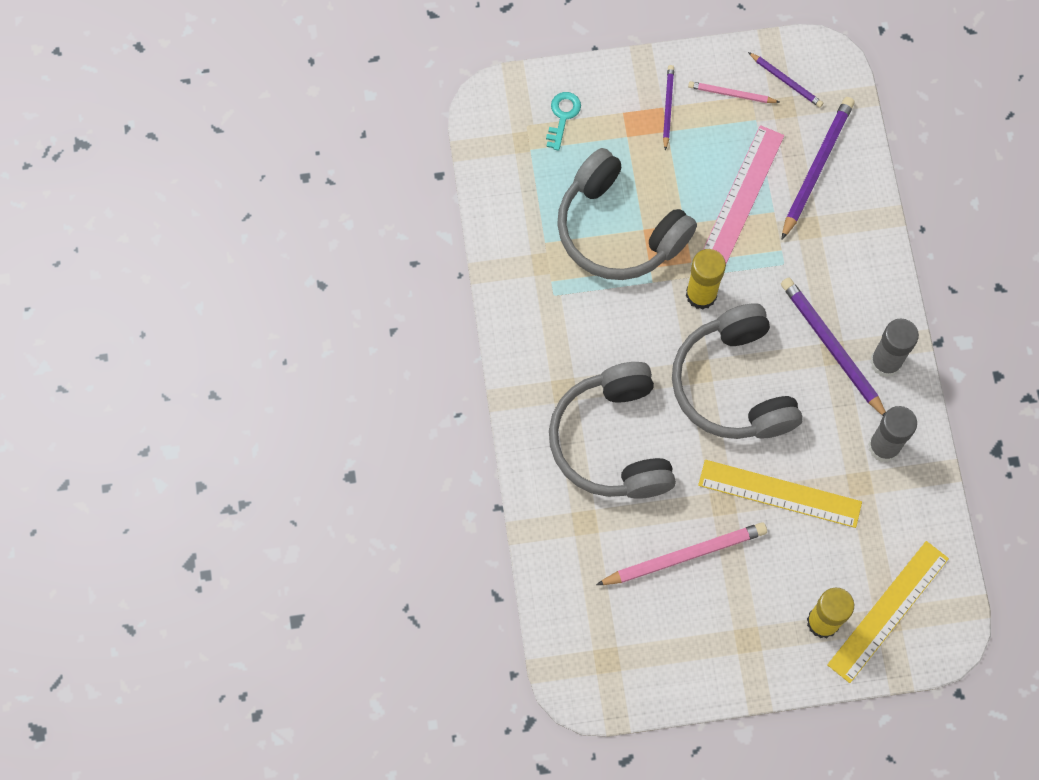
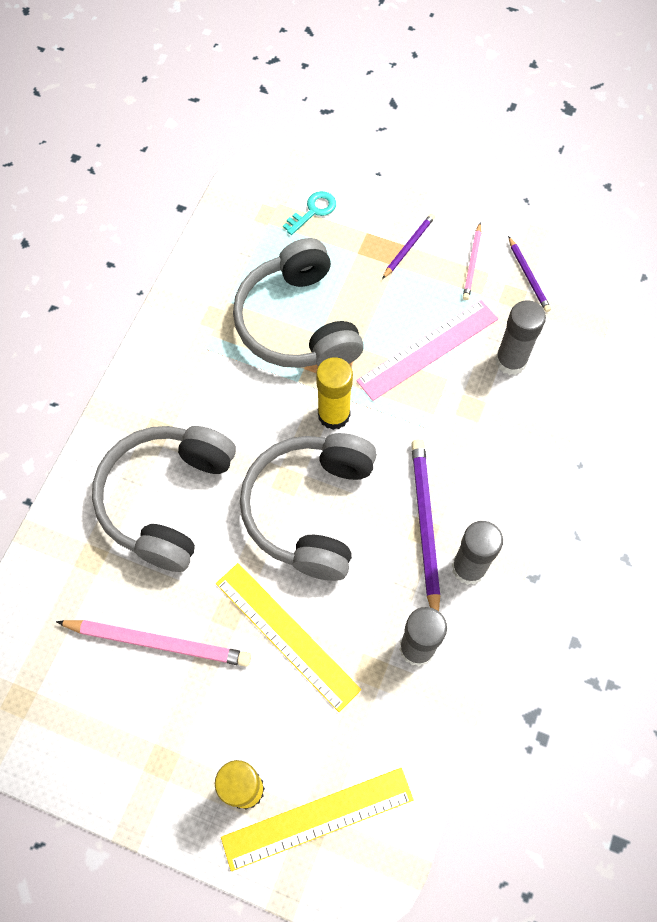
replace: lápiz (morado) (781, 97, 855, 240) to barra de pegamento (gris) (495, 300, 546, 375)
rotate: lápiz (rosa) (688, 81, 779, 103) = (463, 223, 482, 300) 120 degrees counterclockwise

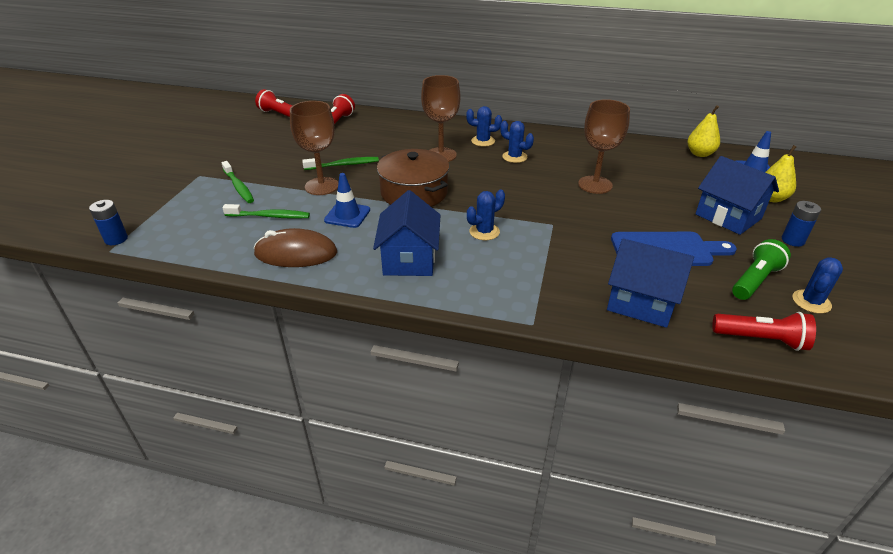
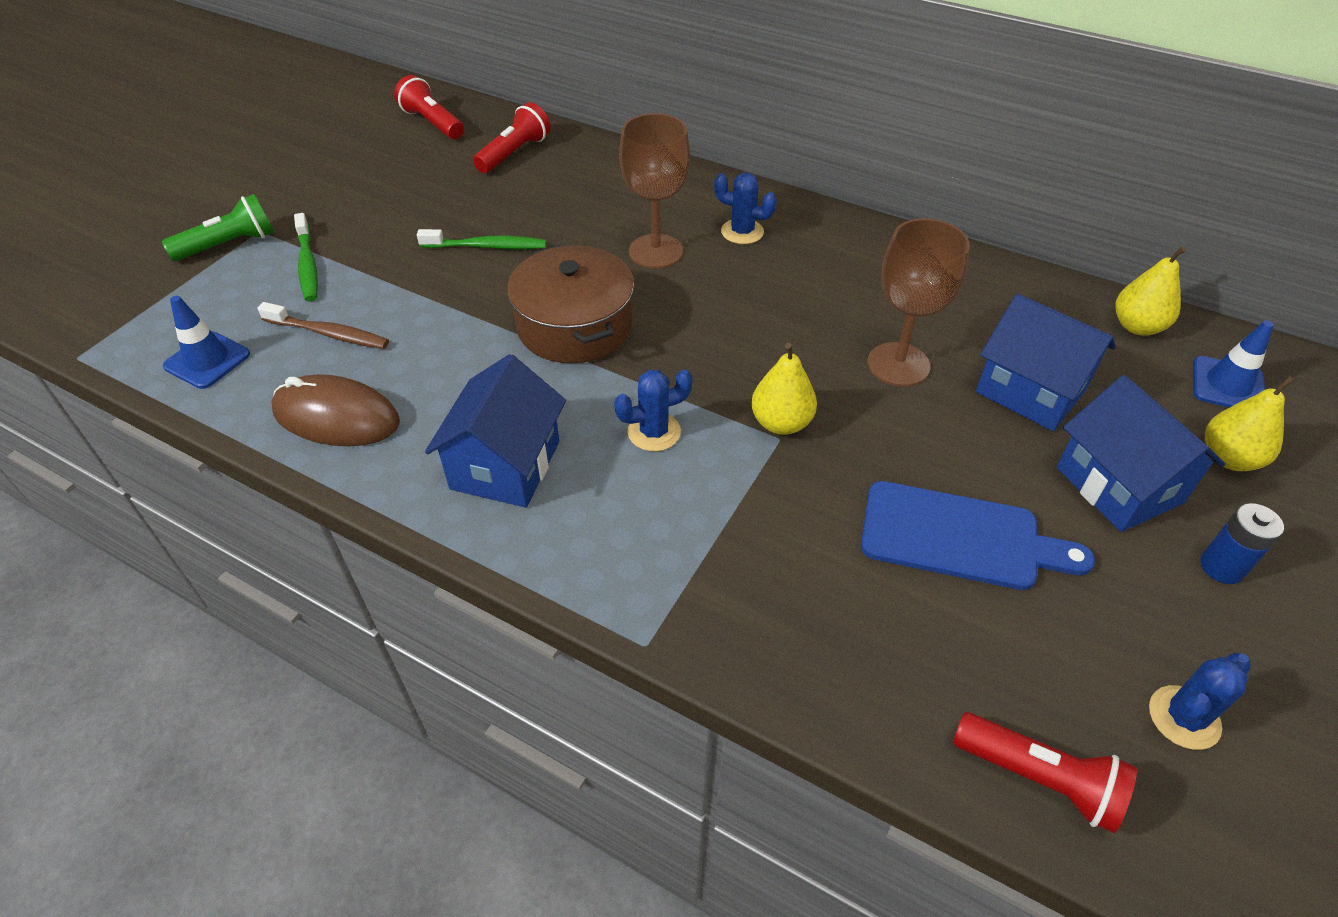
delete: pila (azul) (89, 200, 128, 245); copa (marrón) (290, 101, 339, 195); cactus (azul) (500, 121, 534, 163)
insert: pera (amarillo) (751, 343, 817, 435)
move: cono de tráfico (azul) (324, 173, 370, 228) to (163, 296, 250, 389); casa (azul) (607, 239, 694, 328) to (976, 294, 1116, 431); lámpara de mano (verde) (732, 239, 791, 300) to (162, 194, 274, 261)
recolor: cepillo de dientes (verde) (222, 204, 310, 219) to cepillo de dientes (marrón) (257, 302, 389, 349)

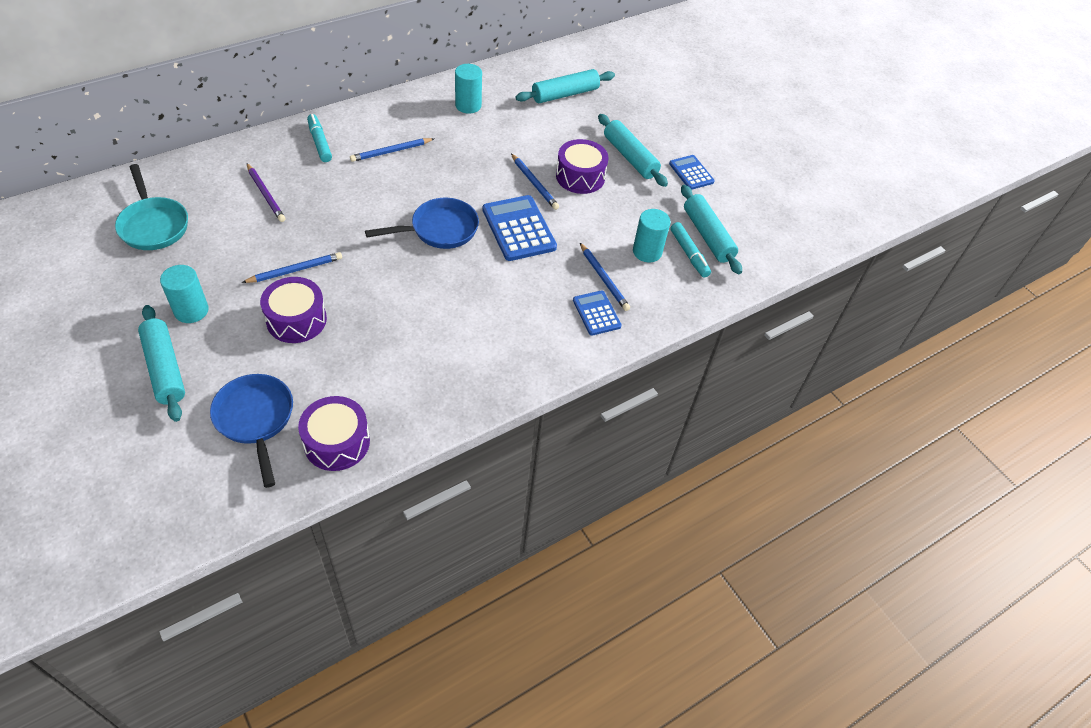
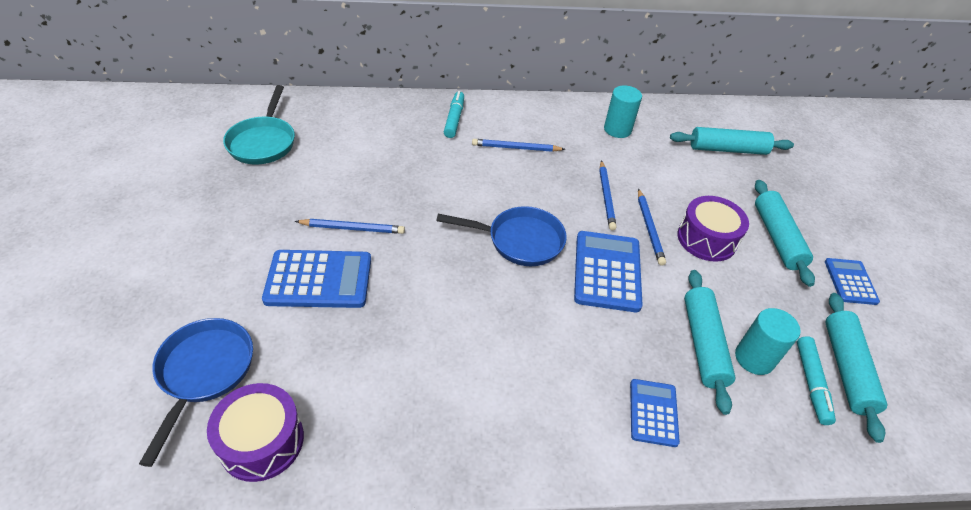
delete: cilindro (turquesa) (160, 265, 209, 323); lápiz (morado) (247, 163, 285, 222)
move: rodillo (turquesa) (138, 305, 185, 422) to (684, 270, 735, 415); lápiz (azul) (580, 243, 630, 311) to (599, 160, 617, 230)
replace: tambor (morado) (260, 277, 327, 343) to calculadora (azul) (262, 250, 371, 308)

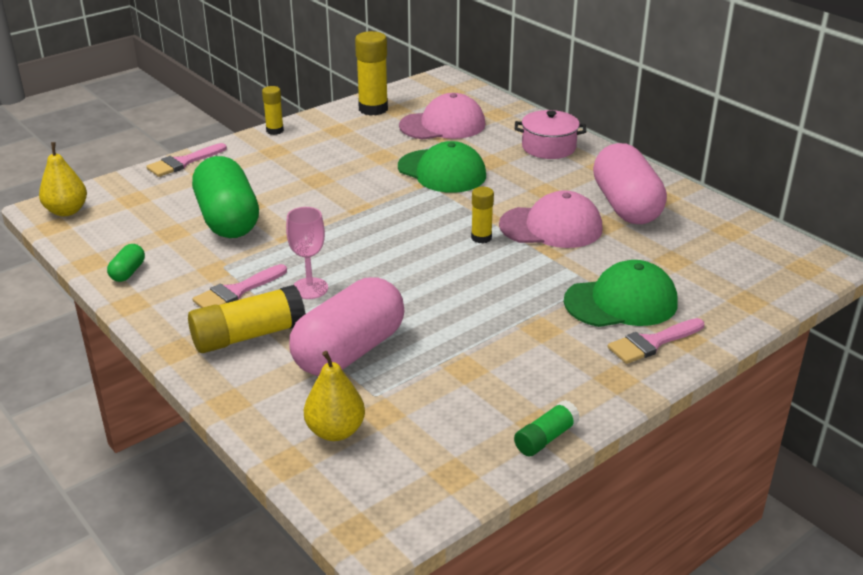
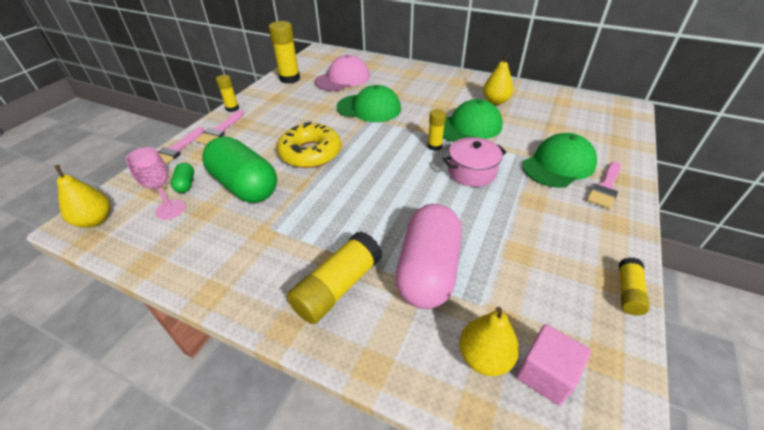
insert: rosquilla (amarillo) (277, 122, 341, 168); cubo (rosa) (516, 324, 591, 406)
move: cápsula (verde) (107, 244, 145, 282) to (171, 163, 194, 193); pincel (rosa) (193, 264, 287, 308) to (195, 110, 244, 145); copa (rosa) (286, 207, 328, 299) to (126, 147, 186, 220); olla (rosa) (515, 110, 586, 159) to (443, 137, 507, 187)
replace: cápsula (rosa) (593, 143, 667, 224) to pera (amarillo) (483, 53, 513, 105)
recolor: gorra (rosa) (499, 190, 602, 248) to gorra (verde) (443, 99, 503, 142); barra de pegamento (verde) (514, 400, 580, 457) to barra de pegamento (amarillo) (619, 257, 650, 315)

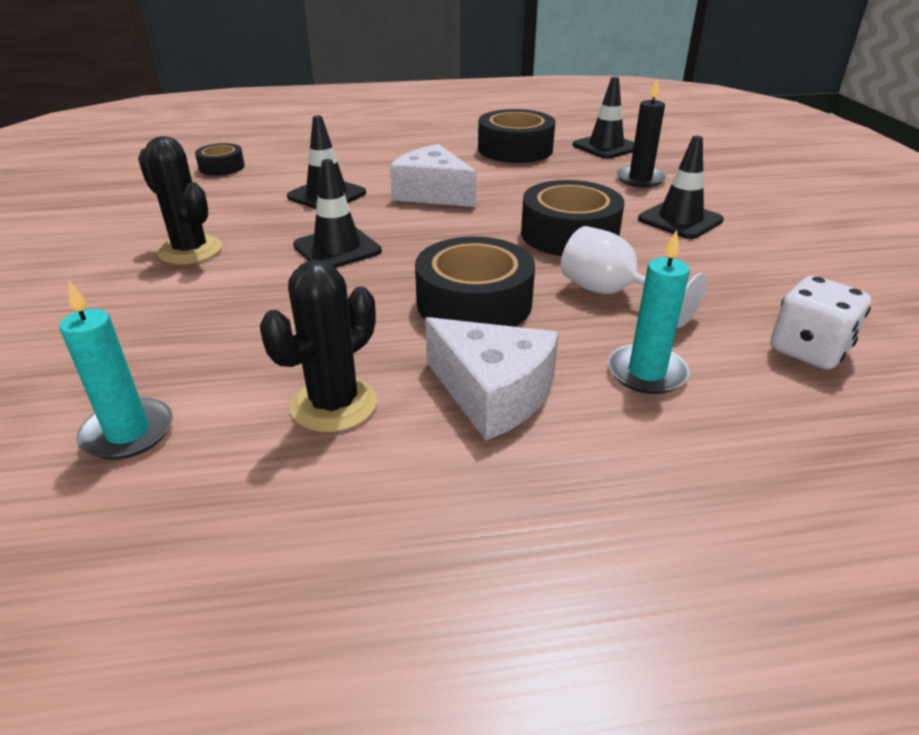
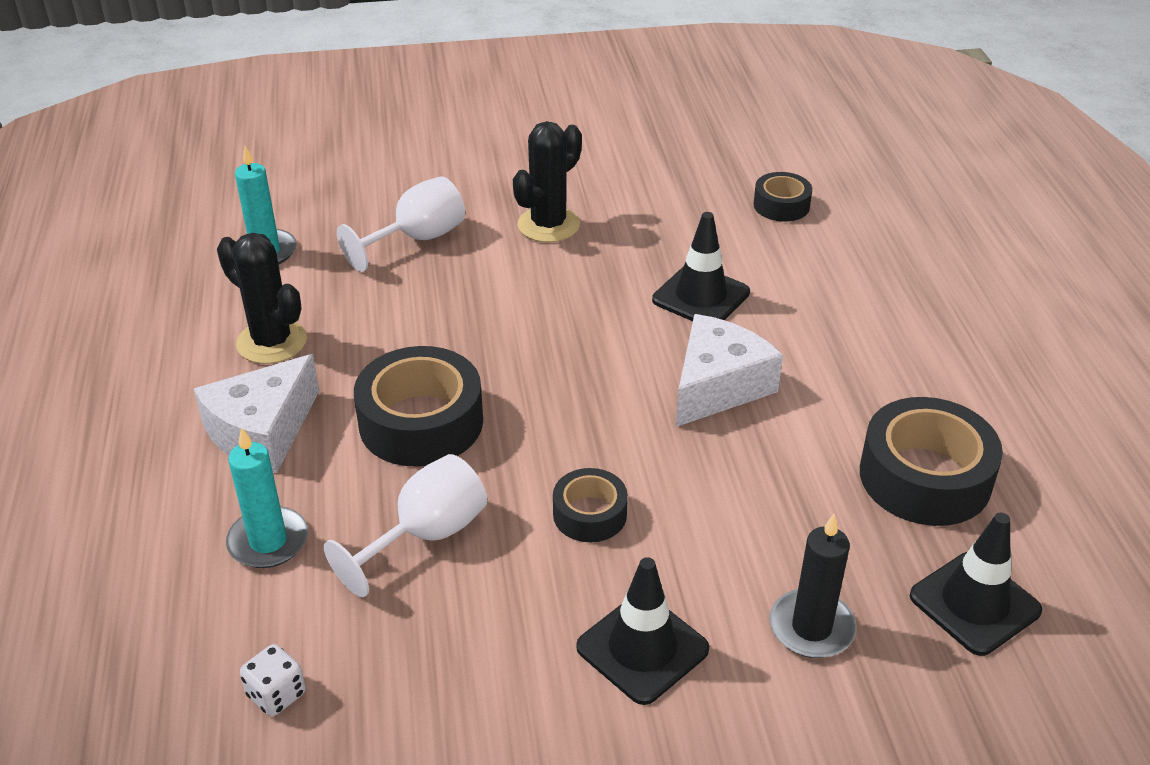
delete: cono de tráfico (negro) (293, 159, 382, 268)
insert: copa (blanco) (337, 176, 465, 272)
resize: cinta adhesiva (negro) (521, 180, 625, 256) = (553, 468, 628, 542) x0.55; dado (blanco) (771, 276, 871, 369) = (240, 644, 306, 716) x0.61

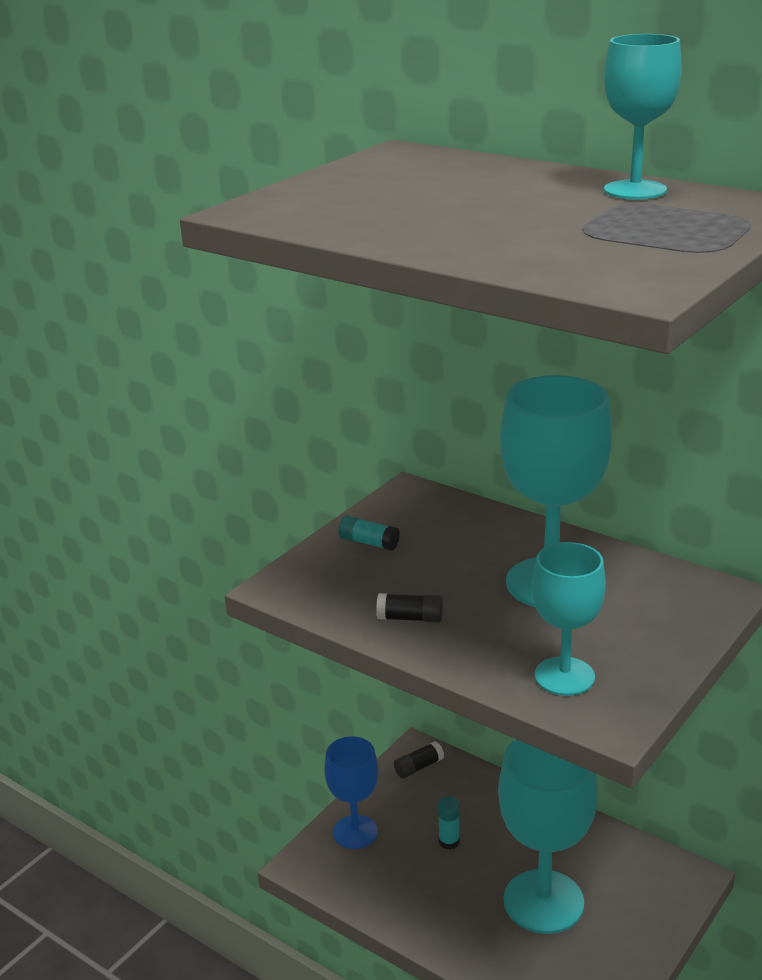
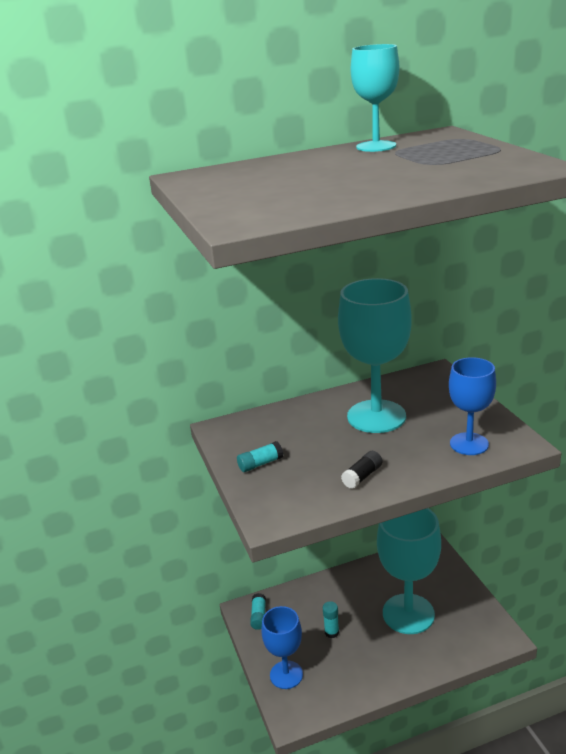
recolor: barra de pegamento (negro) (394, 741, 444, 778) to barra de pegamento (turquesa) (250, 593, 266, 630); copa (turquesa) (532, 542, 606, 696) to copa (azul) (449, 357, 496, 455)

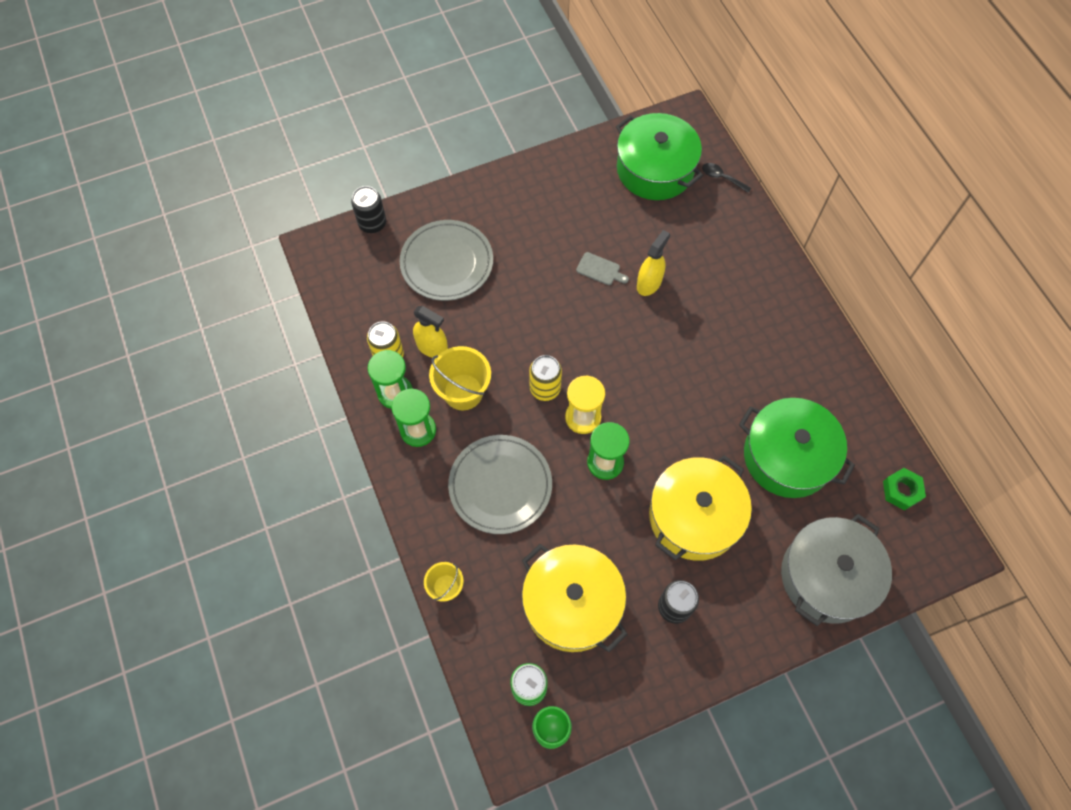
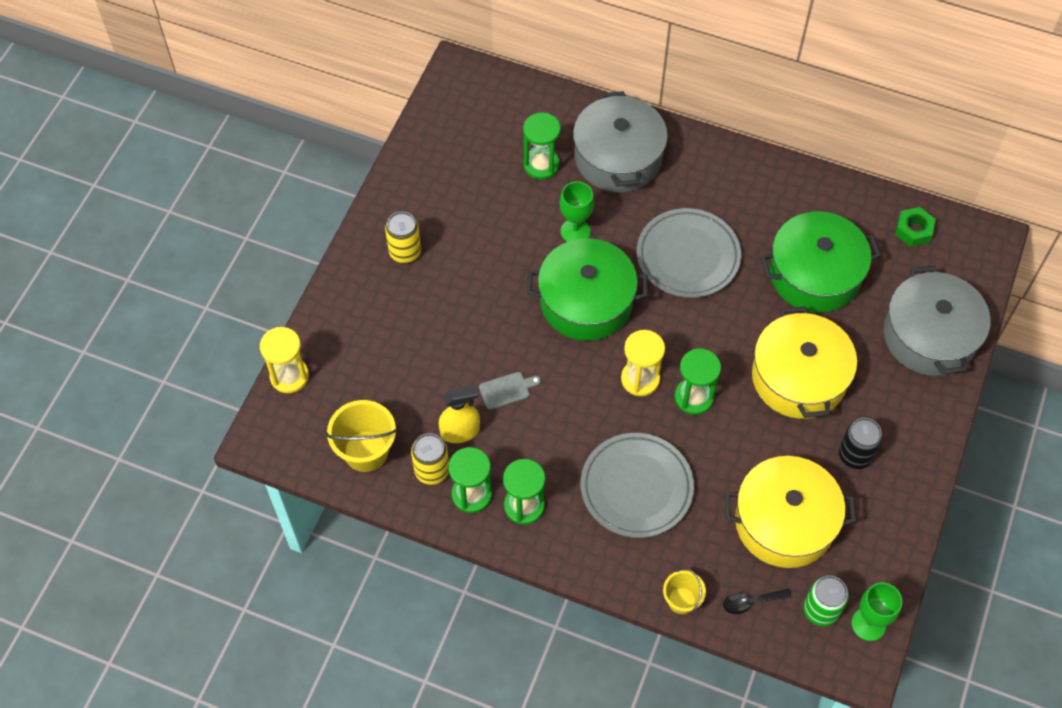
insert: reloj de arena (verde) (523, 113, 561, 180); olla (gris) (573, 91, 668, 192)
move: plato (gris) (400, 220, 493, 301) to (637, 208, 741, 298); balde (amarillo) (429, 346, 491, 410) to (326, 400, 397, 472); lata (amarillo) (529, 355, 562, 401) to (385, 212, 421, 263); tabla de cortar (gris) (576, 252, 629, 285) to (479, 372, 541, 410); olla (verde) (616, 113, 703, 200) to (527, 238, 648, 341); cuchara (negro) (702, 163, 751, 193) to (723, 589, 792, 614)
replace: lata (negro) (351, 186, 386, 233) to reloj de arena (amarillo) (260, 327, 309, 393); pulverizador (amarillo) (637, 230, 670, 296) to copa (verde) (560, 181, 594, 242)

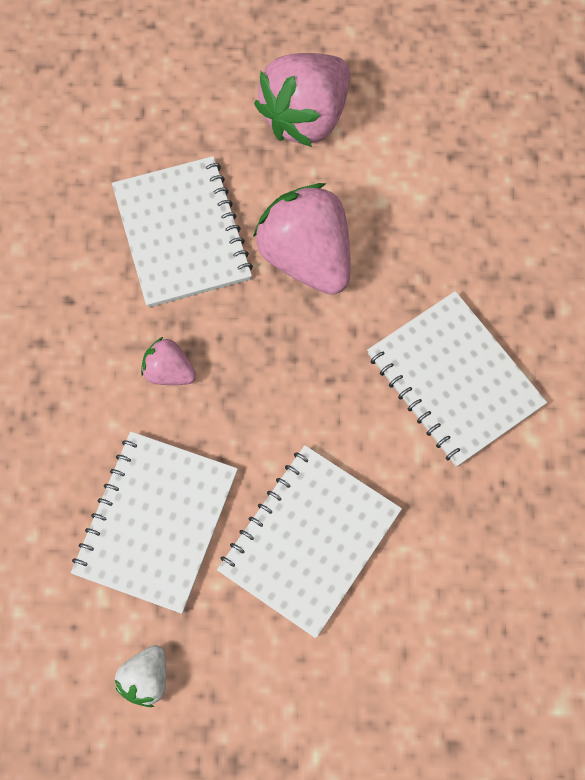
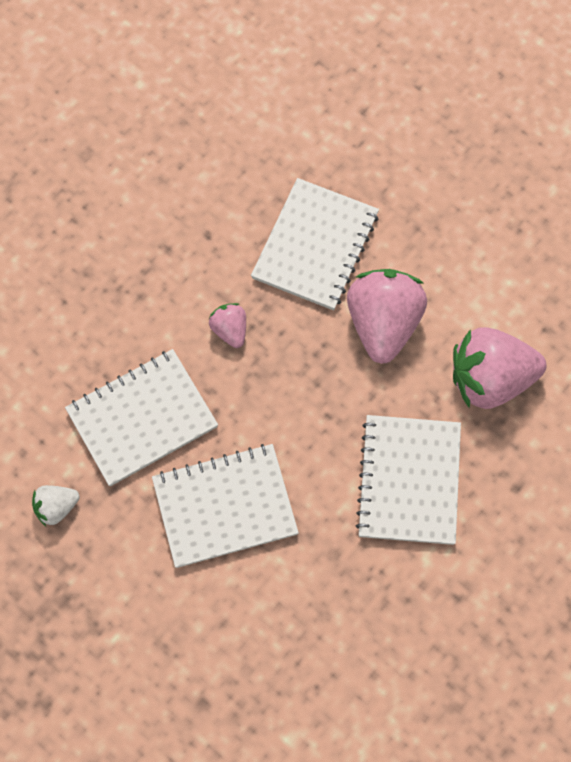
move: fresa (rosa) (254, 53, 350, 147) to (453, 327, 546, 409)

